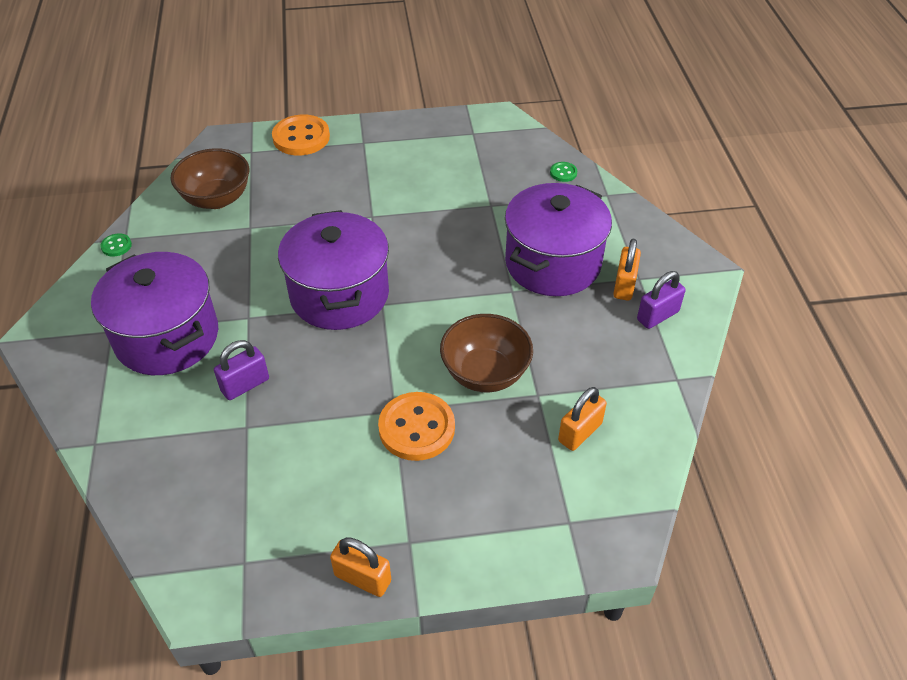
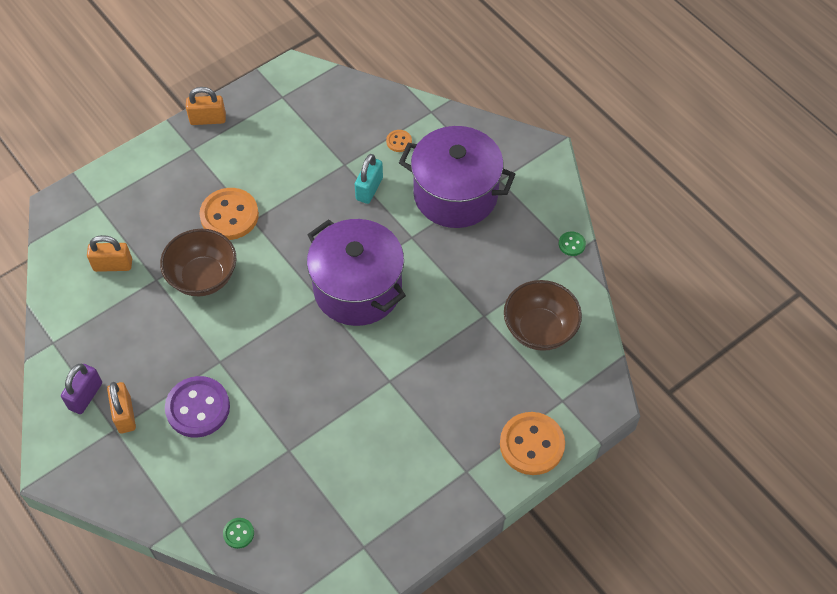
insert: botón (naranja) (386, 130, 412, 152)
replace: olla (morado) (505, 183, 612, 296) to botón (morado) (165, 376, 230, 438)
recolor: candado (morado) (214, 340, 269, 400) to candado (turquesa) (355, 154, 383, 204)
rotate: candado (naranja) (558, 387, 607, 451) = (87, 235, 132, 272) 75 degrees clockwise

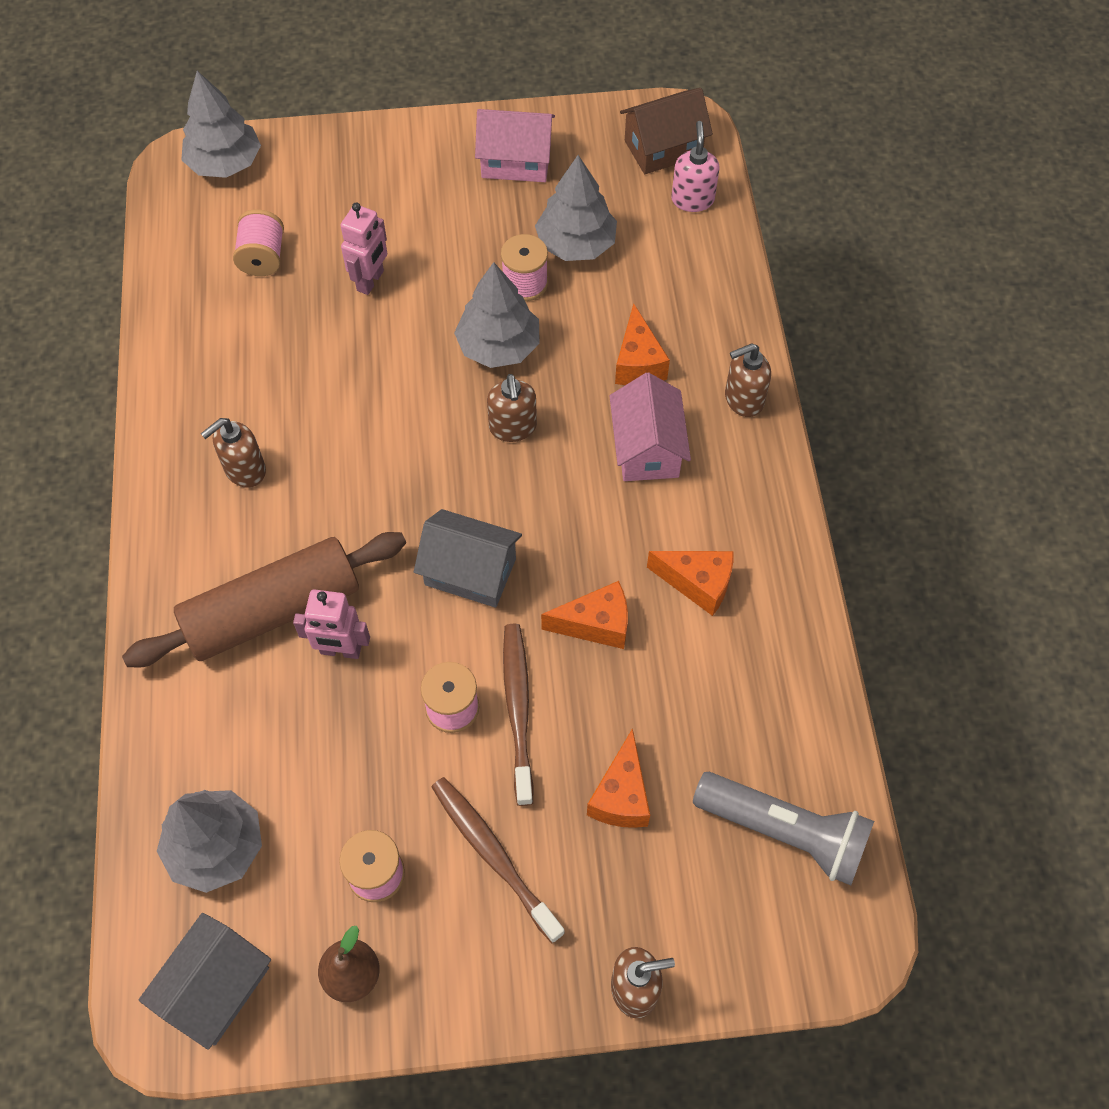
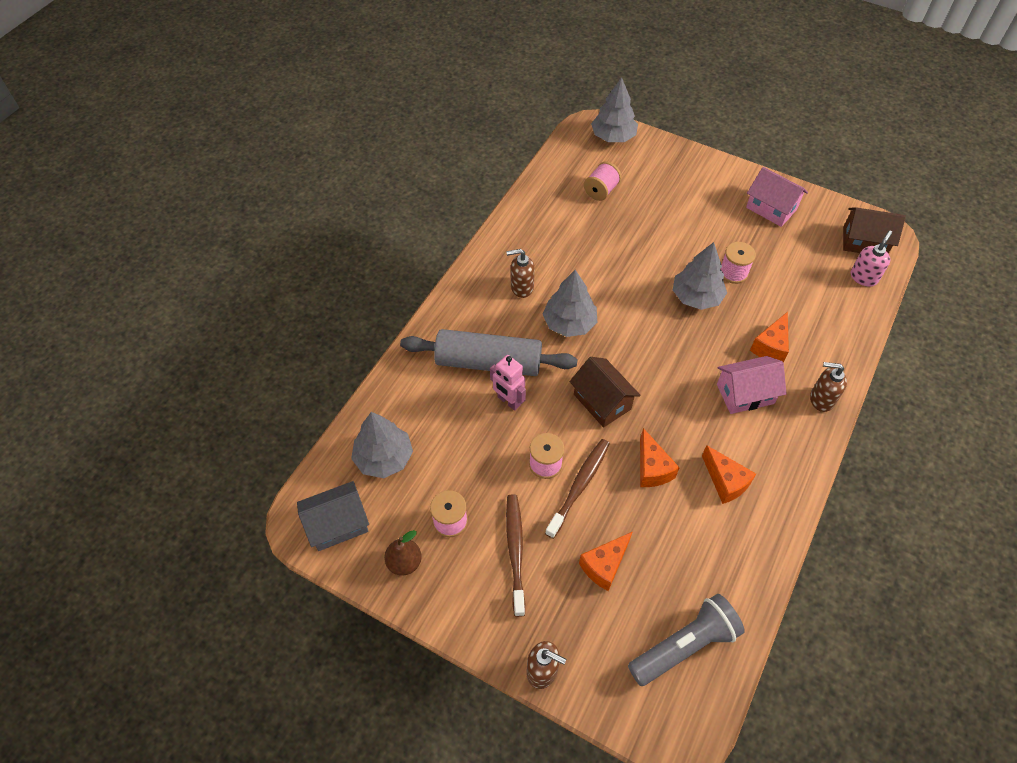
delete: robot (rosa) (340, 203, 387, 295); dispensador de jabón (marrón) (487, 374, 537, 442)
move: árbol (gris) (535, 155, 617, 261) to (543, 270, 597, 337)
recolor: rodillo (marrón) (122, 532, 406, 668) to rodillo (gris) (400, 329, 577, 376); casa (gris) (414, 509, 522, 608) to casa (marrón) (570, 357, 641, 428)
rotate: queso (naranja) (541, 581, 628, 649) = (640, 428, 680, 487) 45 degrees clockwise; casa (rosa) (610, 372, 691, 481) = (717, 356, 787, 414) 45 degrees clockwise; lámpara de mano (gris) (693, 772, 874, 885) = (628, 594, 745, 686) 90 degrees counterclockwise

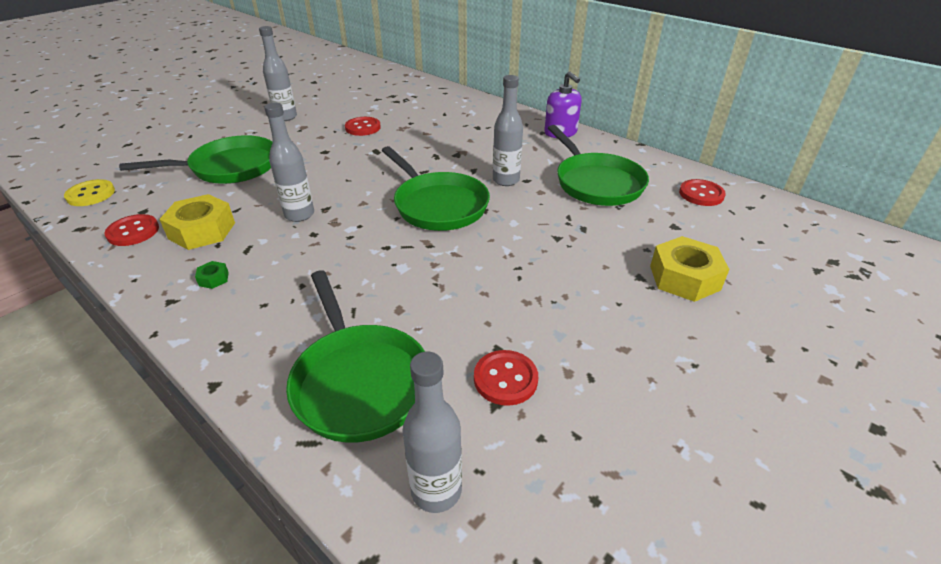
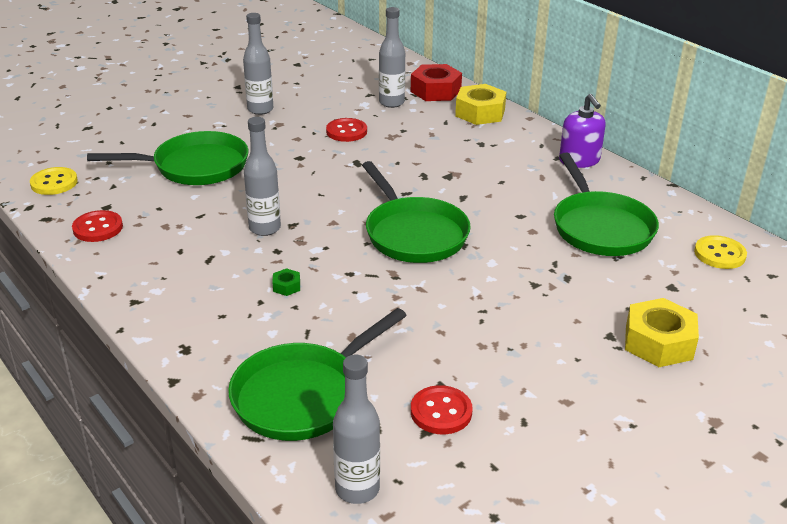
insert: tuerca (rojo) (411, 64, 462, 101)
move: tuerca (amarillo) (159, 194, 235, 250) to (455, 84, 506, 125); tuerca (verde) (195, 261, 229, 289) to (272, 268, 300, 296); botella (gris) (493, 75, 523, 186) to (379, 7, 405, 108)
recolor: botón (rojo) (679, 179, 726, 206) to botón (amarillo) (694, 235, 747, 269)
rotate: sartén (verde) (286, 270, 425, 443) = (228, 308, 407, 441) 60 degrees clockwise

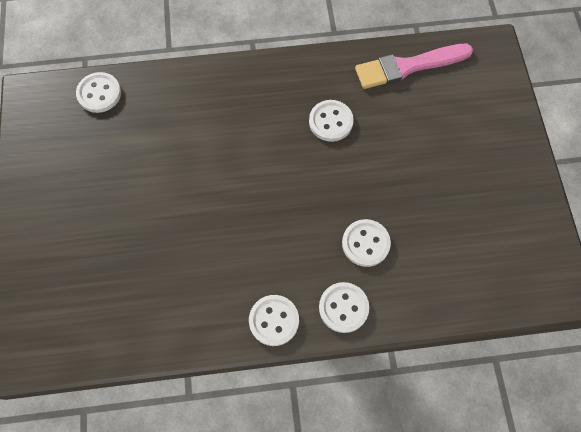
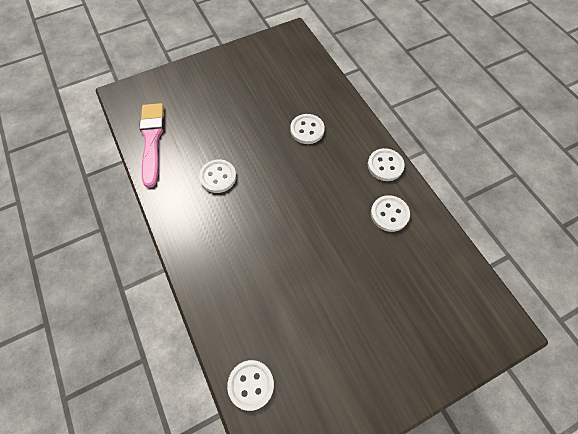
move: botón (blanco) (319, 282, 369, 333) to (371, 195, 410, 232)
rotate: pincel (rosa) (355, 44, 473, 89) = (139, 103, 164, 188) 150 degrees counterclockwise

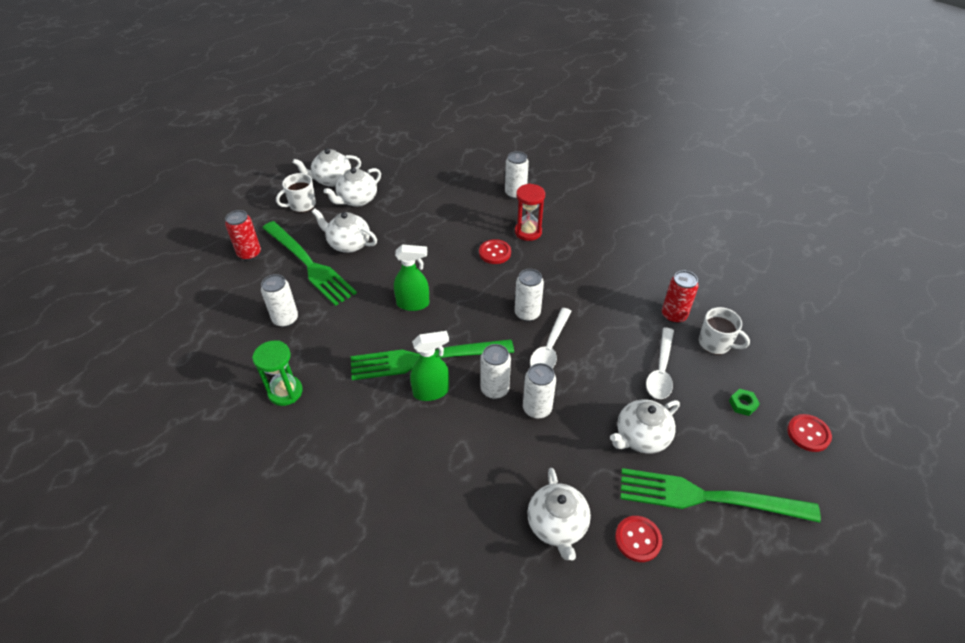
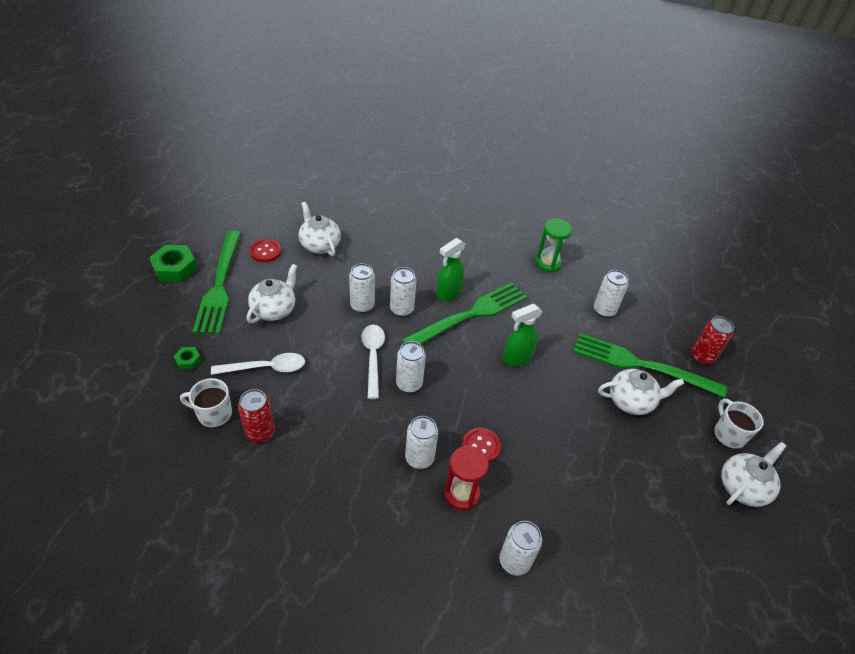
delete: tetera (blanco) (324, 168, 381, 207); botón (rojo) (787, 414, 832, 452)
insert: tuerca (verde) (149, 245, 197, 282); lata (blanco) (405, 416, 438, 469)
rotate: taza (blanco) (276, 173, 316, 212) = (714, 399, 764, 449) 45 degrees counterclockwise; tenedor (verde) (620, 468, 821, 523) = (193, 231, 241, 334) 105 degrees clockwise; cuchara (blanco) (646, 327, 674, 399) = (211, 353, 305, 375) 90 degrees clockwise

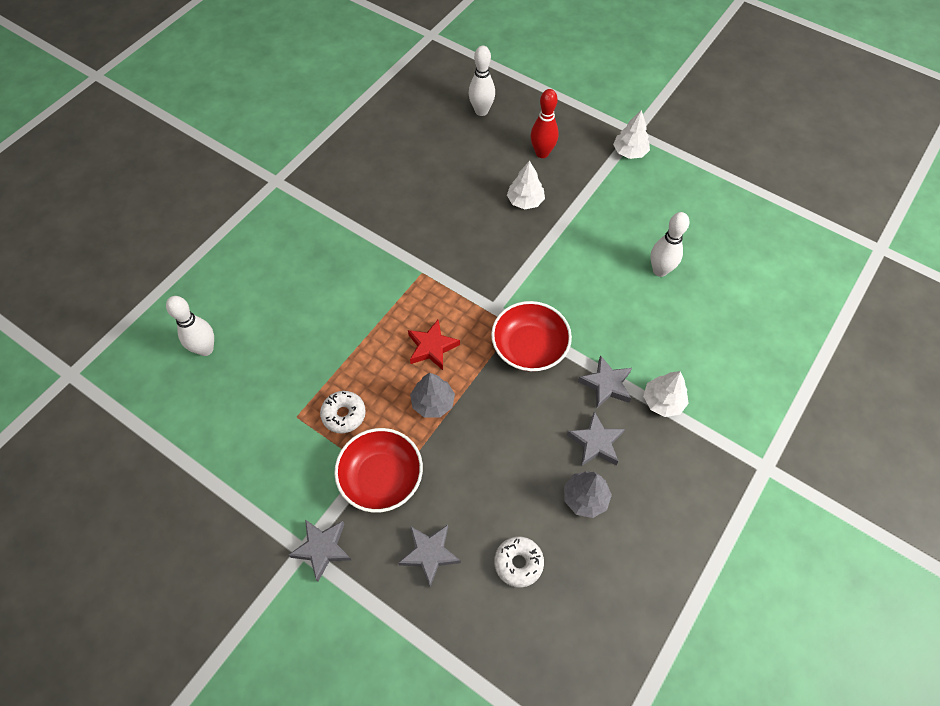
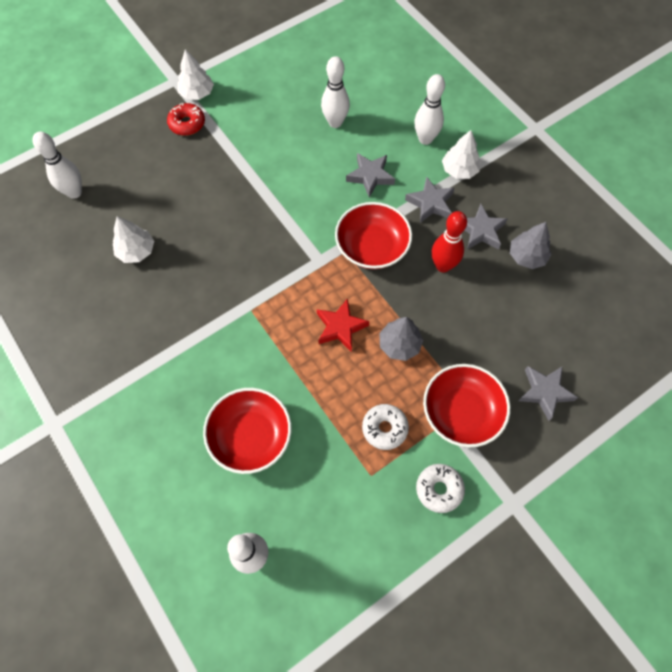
insert: rosquilla (rojo) (167, 103, 205, 136); cuenco (rojo) (203, 388, 291, 474); bolo (blanco) (414, 74, 445, 145)
move: estrella (gris) (288, 519, 351, 581) to (346, 153, 395, 197); rosquilla (blanco) (494, 536, 544, 588) to (416, 464, 465, 513); árbol (blanco) (507, 161, 545, 209) to (113, 216, 154, 263); bolo (rojo) (531, 89, 559, 158) to (432, 211, 467, 272)

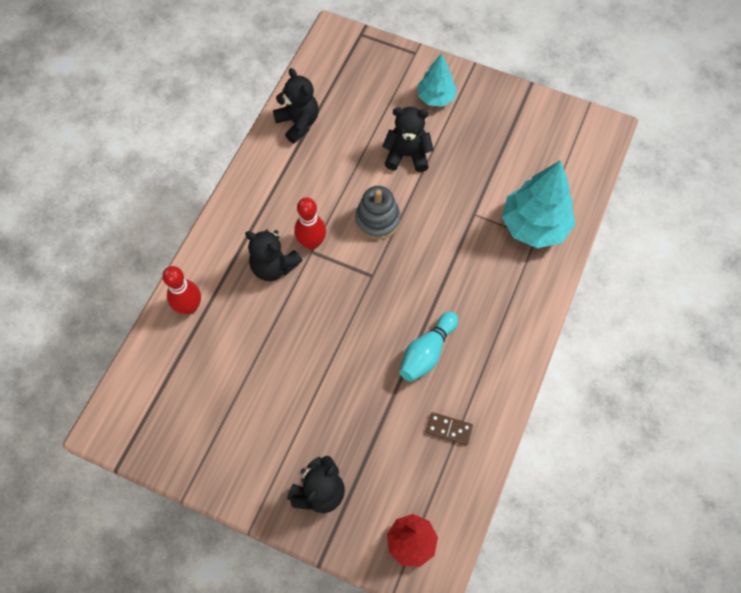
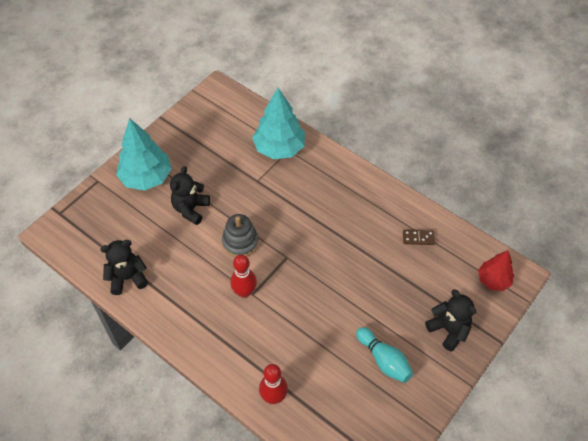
delete: osito (negro) (245, 230, 303, 281)
move: bolo (turquesa) (399, 311, 458, 382) to (356, 327, 413, 383)
rotate: ficha de dominó (marrón) (426, 412, 473, 445) = (403, 230, 435, 245) 60 degrees clockwise
resize: árbol (turquesa) (417, 53, 457, 107) = (116, 118, 172, 191) x1.67

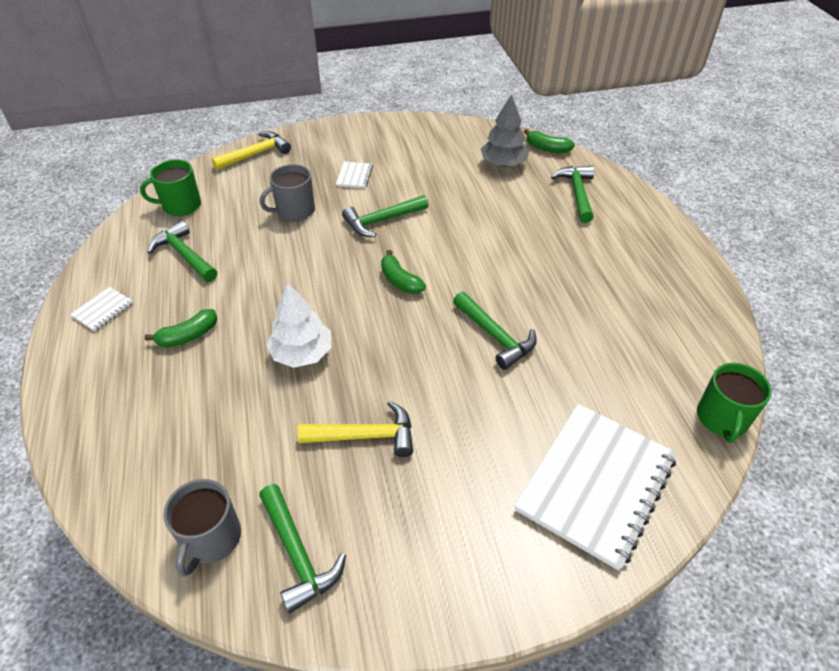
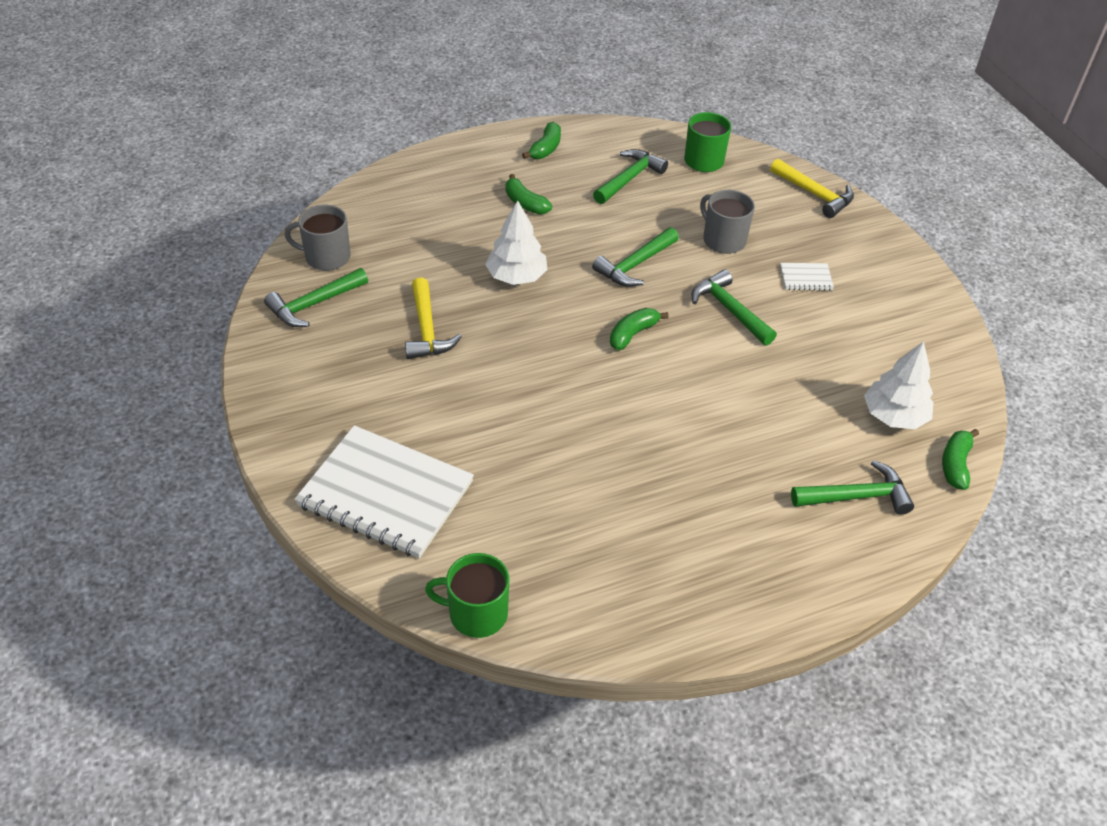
move: martillo (verde) (453, 292, 537, 370) to (592, 227, 679, 287)
replace: cuaderno (blanco) (70, 287, 133, 332) to plátano (verde) (522, 122, 561, 159)
recolor: árbol (gris) (481, 94, 529, 167) to árbol (blanco) (864, 341, 934, 429)

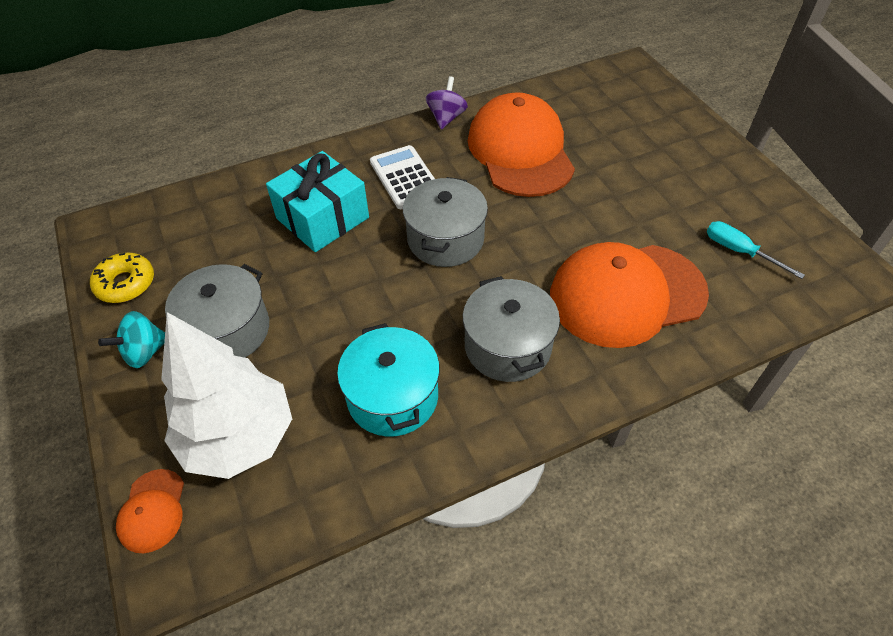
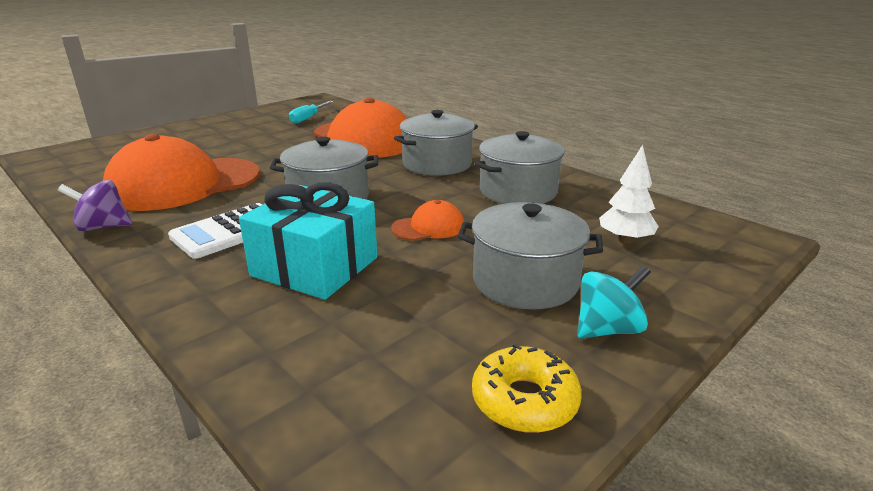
move: gorra (naranja) (116, 469, 184, 553) to (391, 200, 464, 241)
recolor: olla (turquesa) (337, 323, 440, 437) to olla (gris) (475, 131, 565, 204)
rotate: peonza (turquesa) (98, 311, 165, 368) = (577, 265, 651, 339) 60 degrees counterclockwise
resize: árbol (blanco) (161, 312, 292, 479) = (599, 145, 659, 244) x0.49

